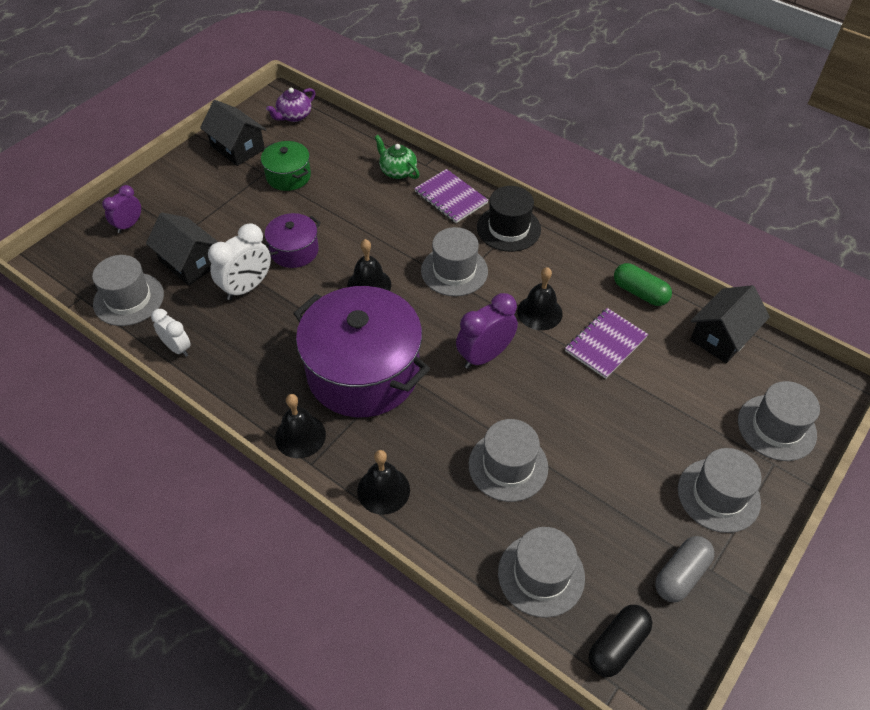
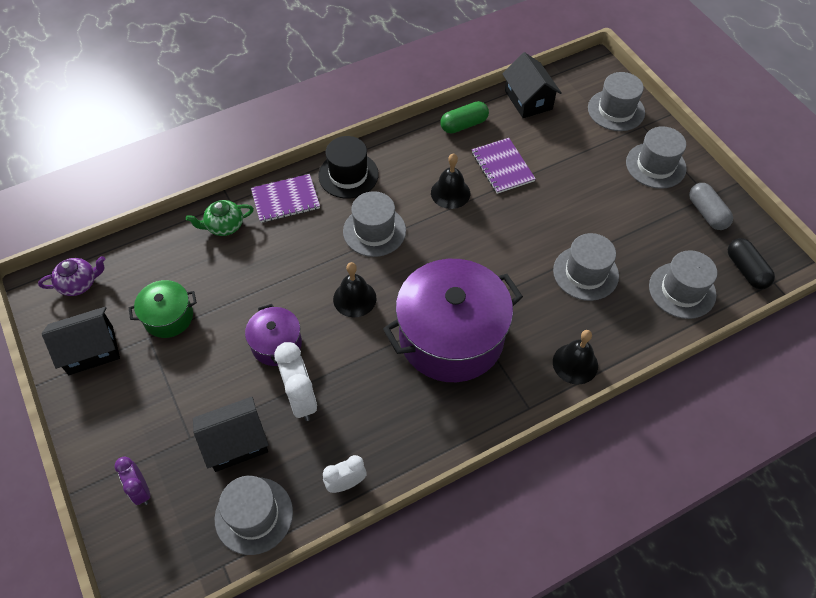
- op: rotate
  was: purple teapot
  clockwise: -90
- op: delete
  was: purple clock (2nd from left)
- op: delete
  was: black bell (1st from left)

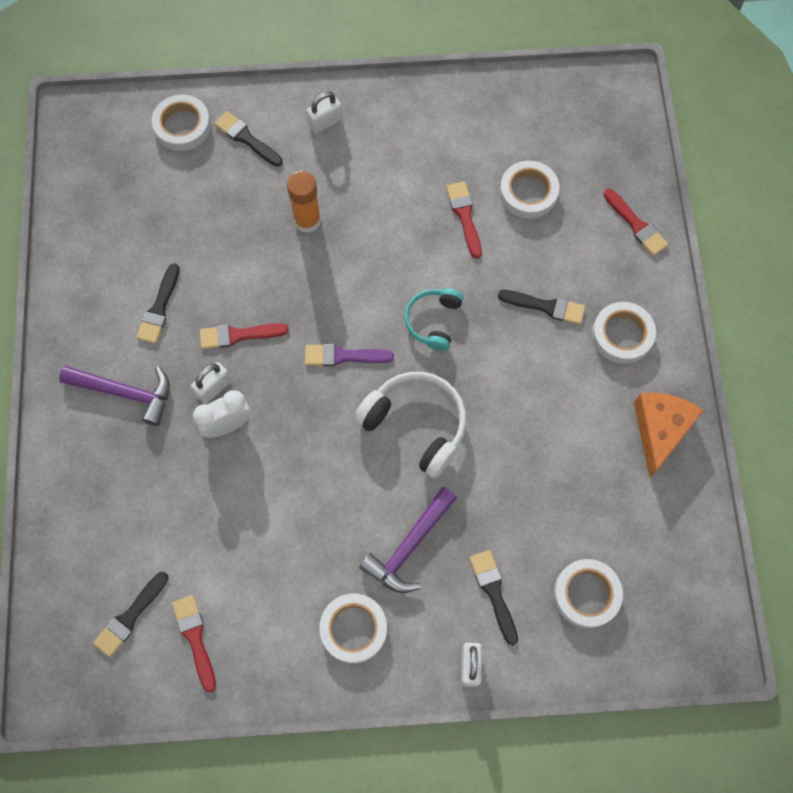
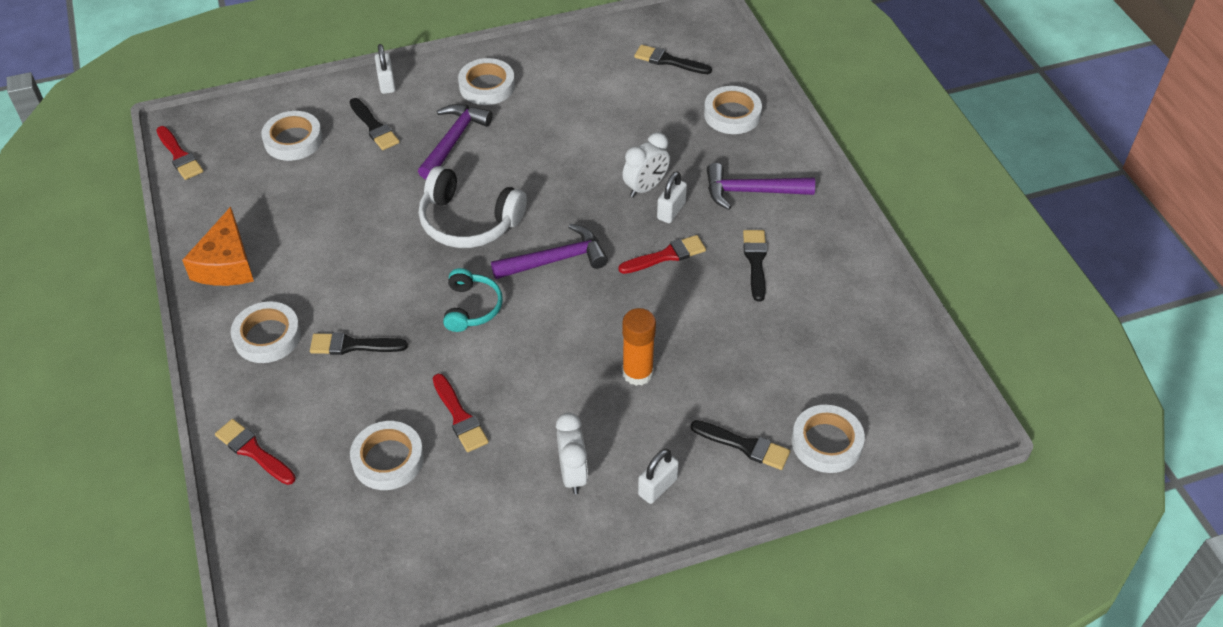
- op: replace
  was: purple brush
  now: purple hammer (2nd from left)
- op: rotate
  was: black brush (1st from left in the first image)
  clockwise: -90
- op: move
  was: red brush (1st from left)
- op: insert
  now: white tape (5th from left)
- op: insert
  now: white clock (1st from left)

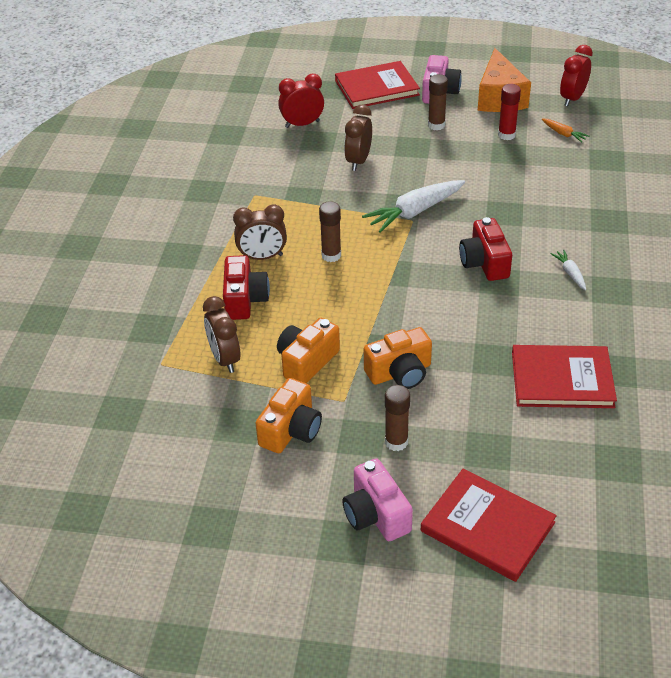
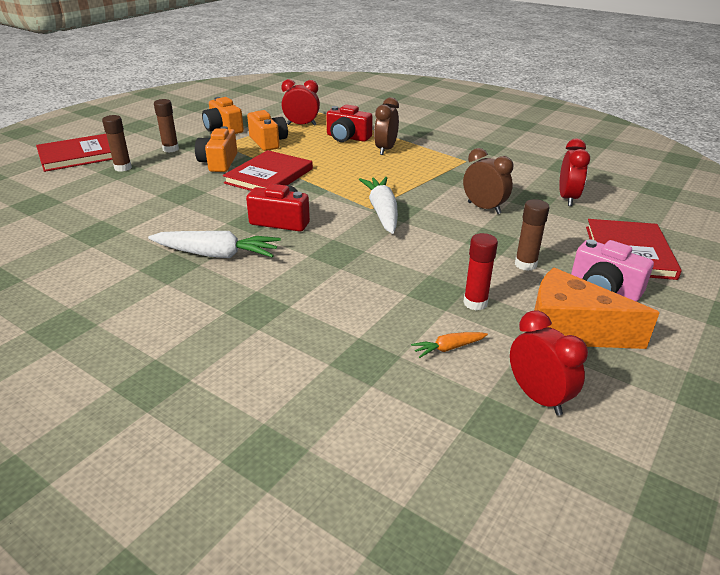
- op: move
  was: brown glue stick (1st from left)
- op: resize
  was: white carrot (2nd from left in the first image)
  ratio: 2.05
- op: recolor
  was: brown clock (1st from left)
  now: red clock (1st from left)
- op: move
  was: red book (3rd from left in the first image)
  now: red book (2nd from left)
- op: delete
  was: pink camera (1st from left)

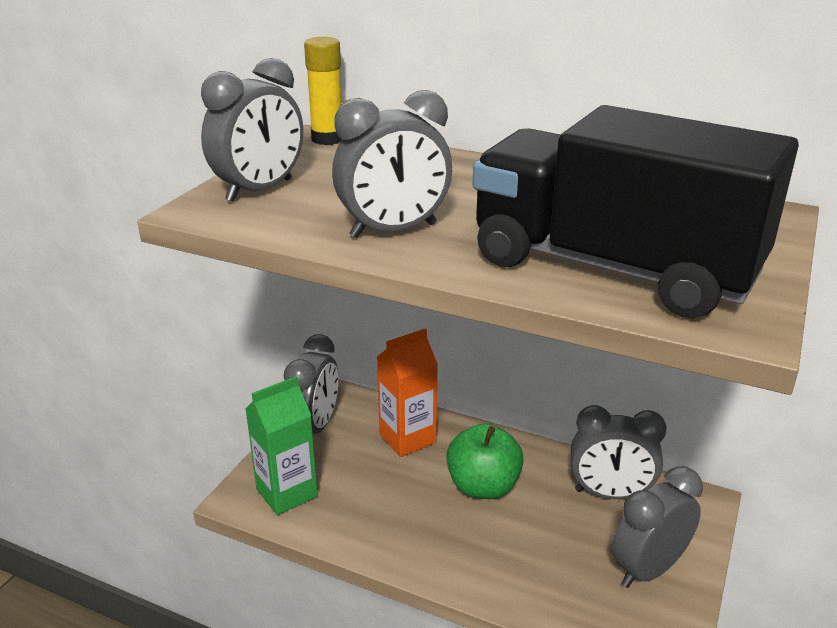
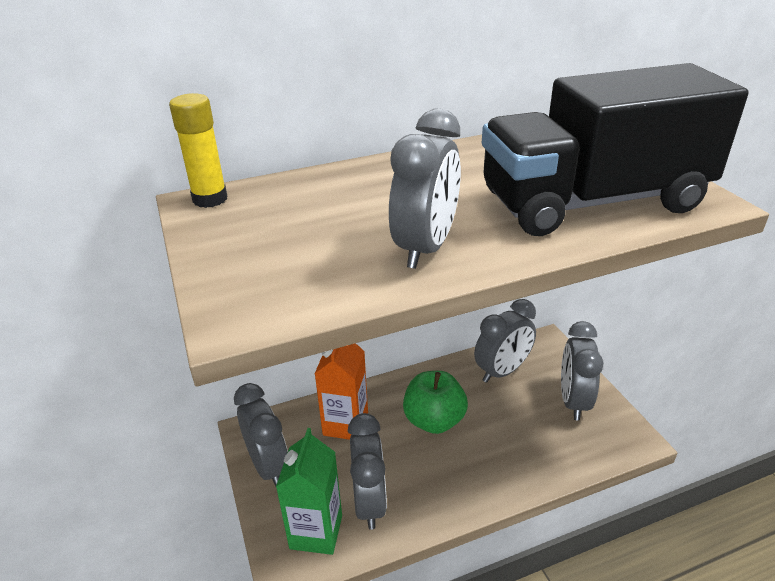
- op: move
  was: grey clock (1st from left in the first image)
  now: grey clock (2nd from left)

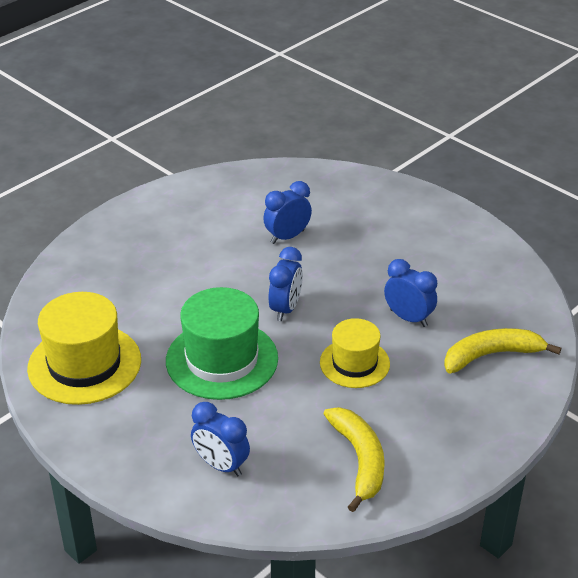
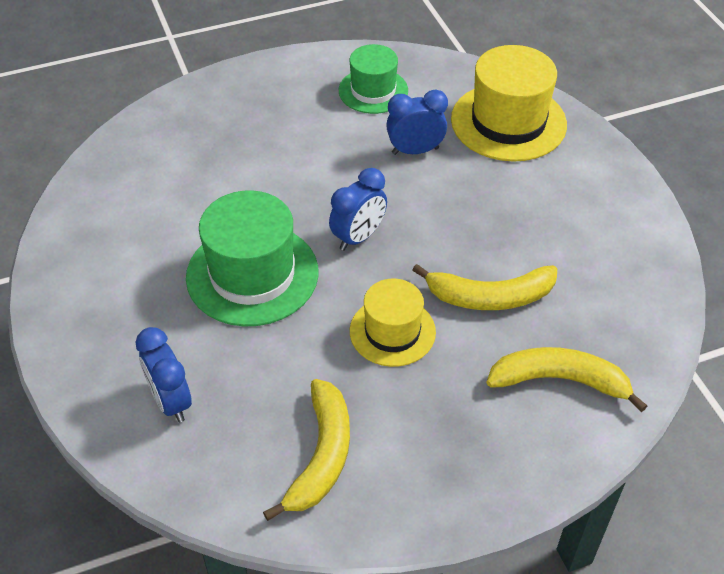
- op: replace
  was: blue clock (4th from left)
  now: yellow banana (2nd from left)
- op: move
  was: yellow hat (1st from left in the first image)
  now: yellow hat (2nd from left)
- op: insert
  now: green hat (2nd from left)

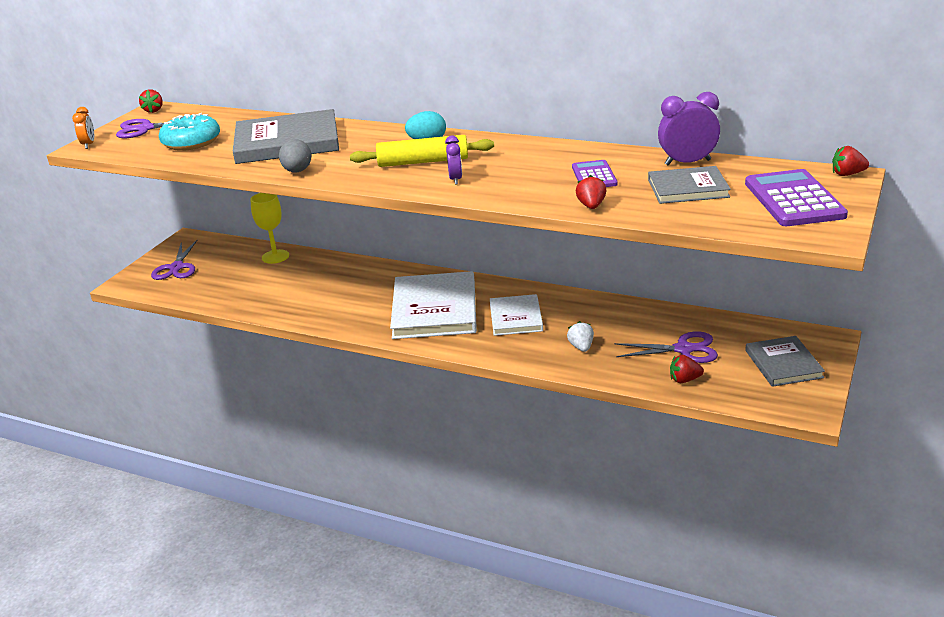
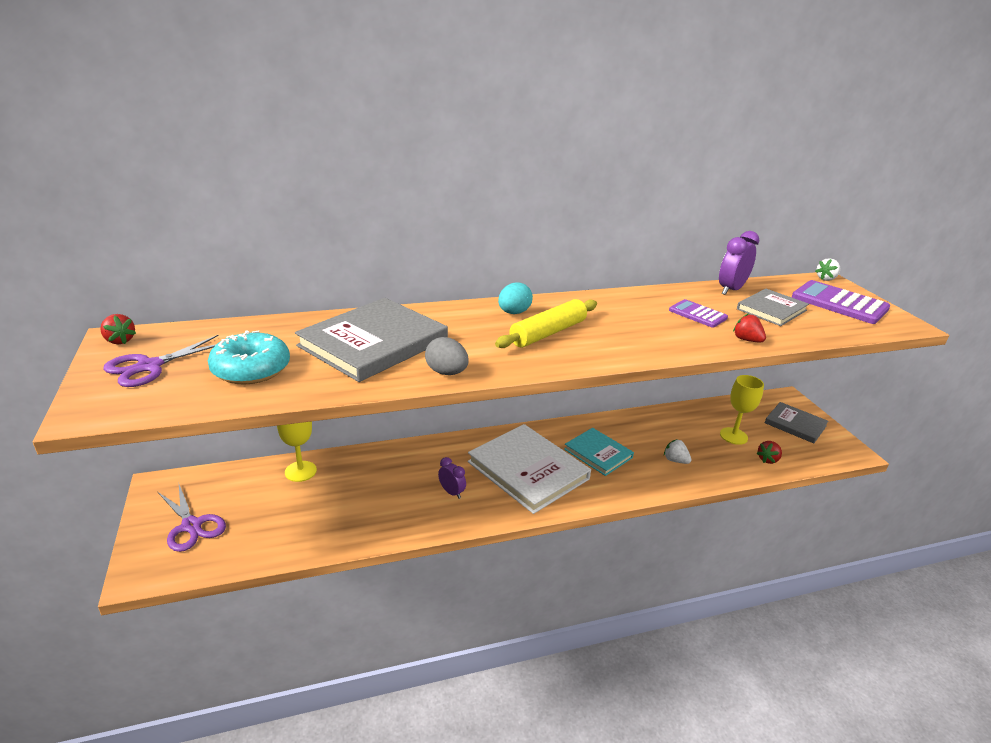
- op: delete
  was: orange clock
- op: move
  was: purple clock (1st from left)
- op: recolor
  was: red strawberry (4th from left)
  now: white strawberry (2nd from left)
- op: recolor
  was: white book (2nd from left)
  now: turquoise book
- op: replace
  was: purple scissors (3rd from left)
  now: yellow goblet (2nd from left)

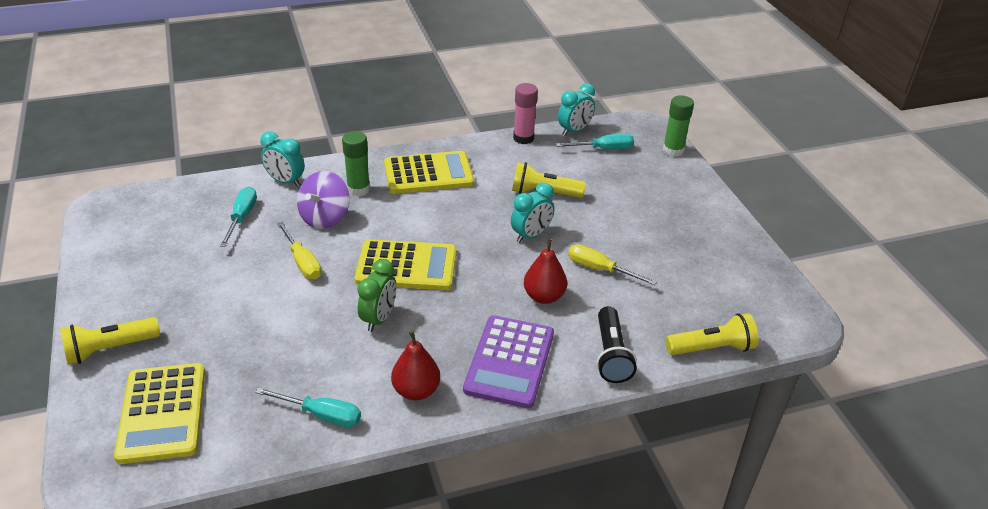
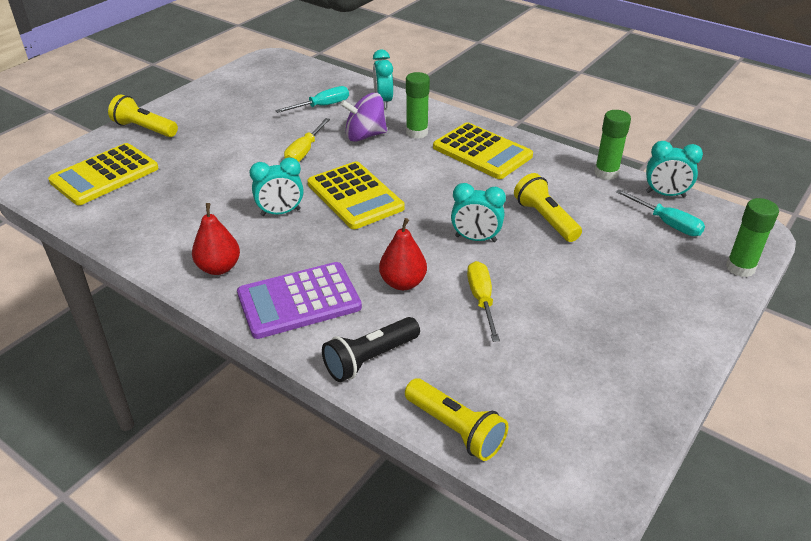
- op: recolor
  was: pink glue stick
  now: green glue stick (2nd from left)
- op: recolor
  was: green clock
  now: turquoise clock (1st from left)
- op: delete
  was: turquoise screwdriver (2nd from left)

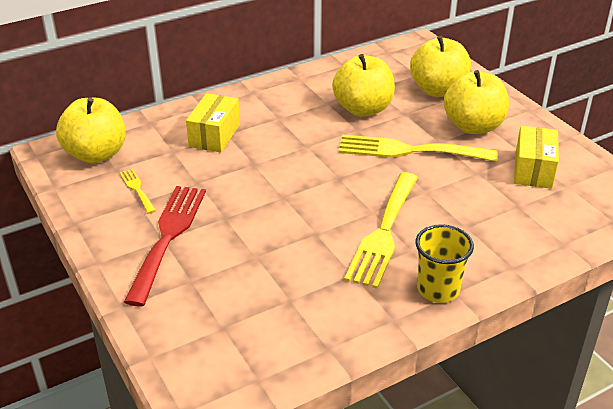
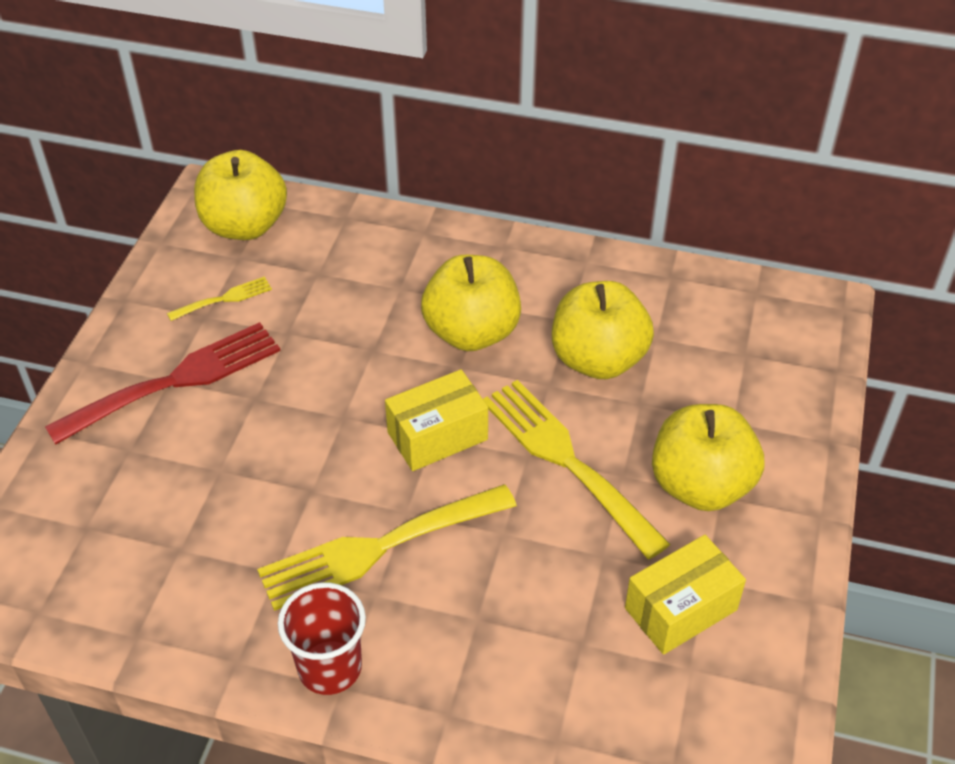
- op: move
  was: yellow apple (3rd from left in the first image)
  now: yellow apple (2nd from left)
- op: move
  was: yellow box (1st from left)
- op: rotate
  was: yellow fork (1st from left)
  clockwise: 45
- op: recolor
  was: yellow cup
  now: red cup

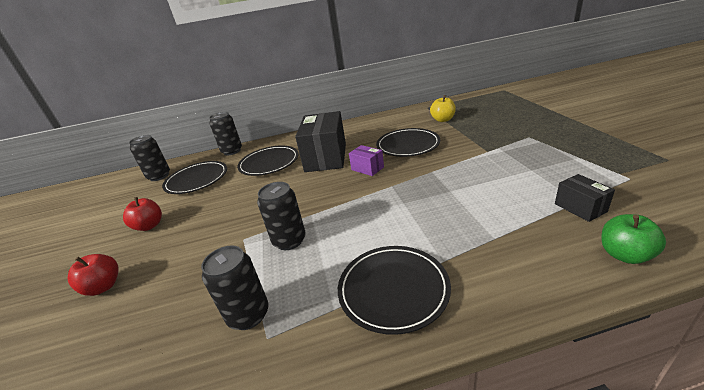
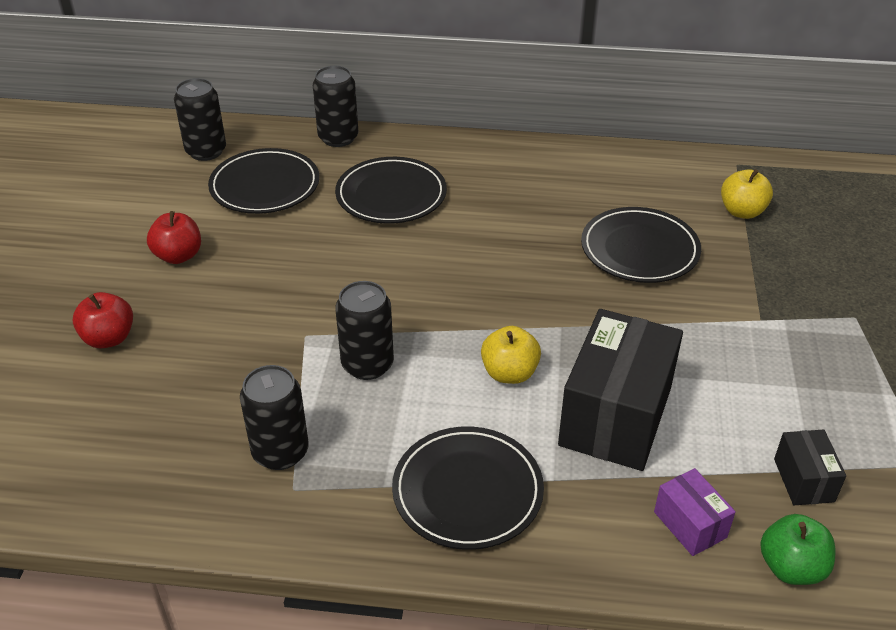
- op: move
  was: black box (1st from left)
- op: move
  was: purple box
- op: insert
  now: yellow apple (1st from left)

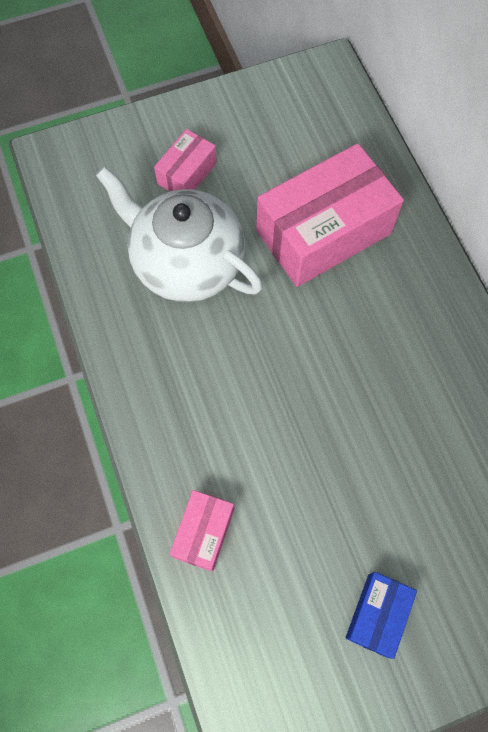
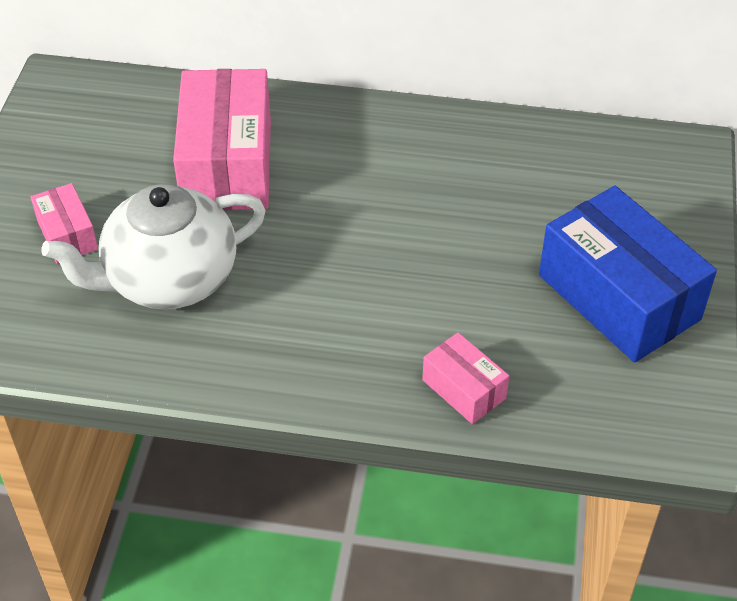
- op: resize
  was: blue box
  ratio: 2.05

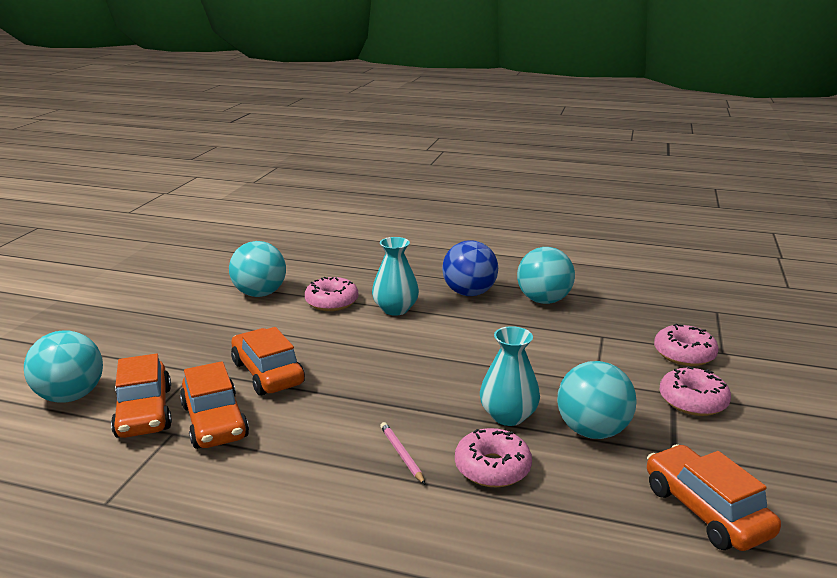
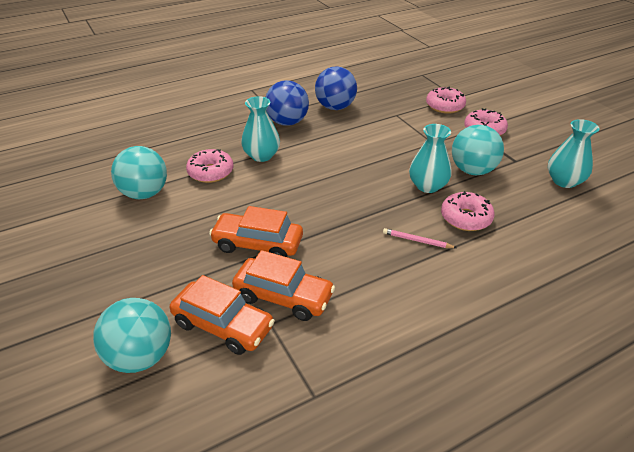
- op: recolor
  was: turquoise ball (3rd from left)
  now: blue ball (2nd from left)
- op: replace
  was: orange car (4th from left)
  now: turquoise vase (3rd from left)

